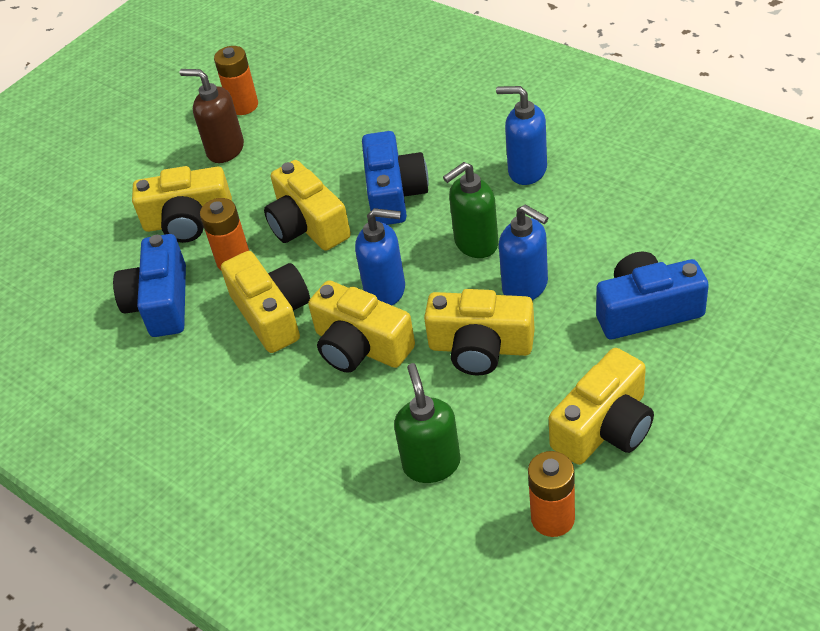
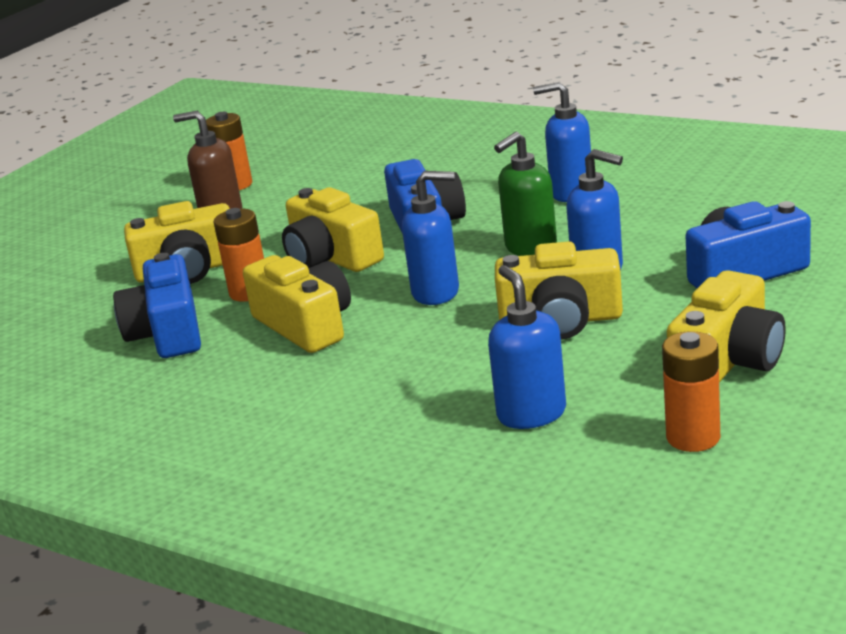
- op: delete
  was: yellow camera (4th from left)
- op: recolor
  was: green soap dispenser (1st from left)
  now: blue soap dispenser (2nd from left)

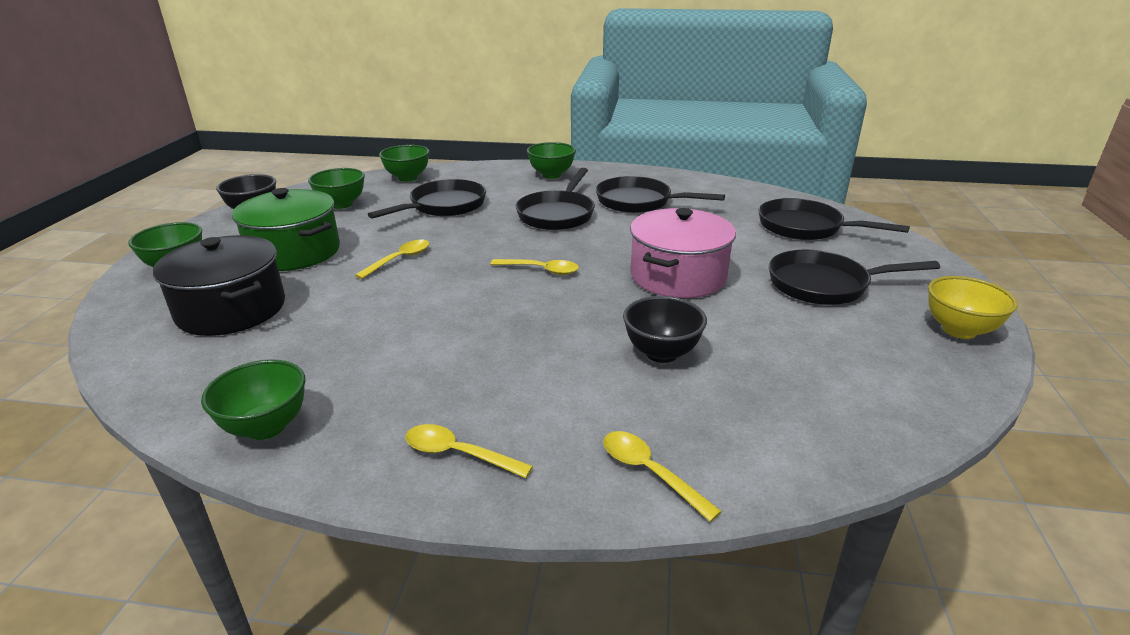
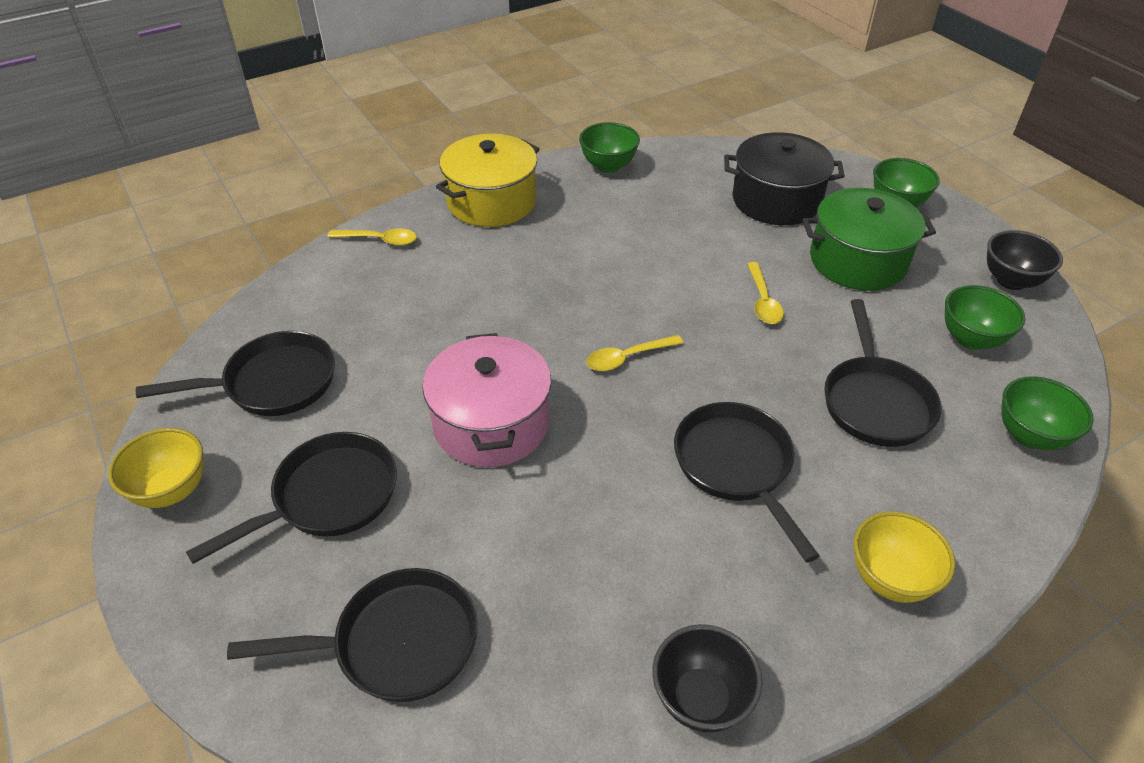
- op: recolor
  was: green bowl (5th from left)
  now: yellow bowl (2nd from left)
- op: move
  was: black pan (3rd from left in the first image)
  now: black pan (1st from left)
- op: move
  was: black bowl (2nd from left in the first image)
  now: black bowl (1st from left)
- op: replace
  was: yellow spoon (2nd from left)
  now: yellow pot

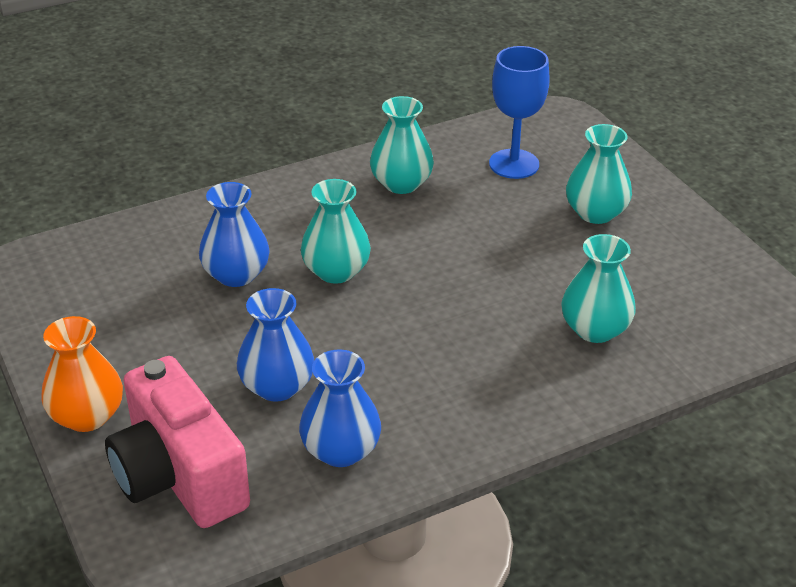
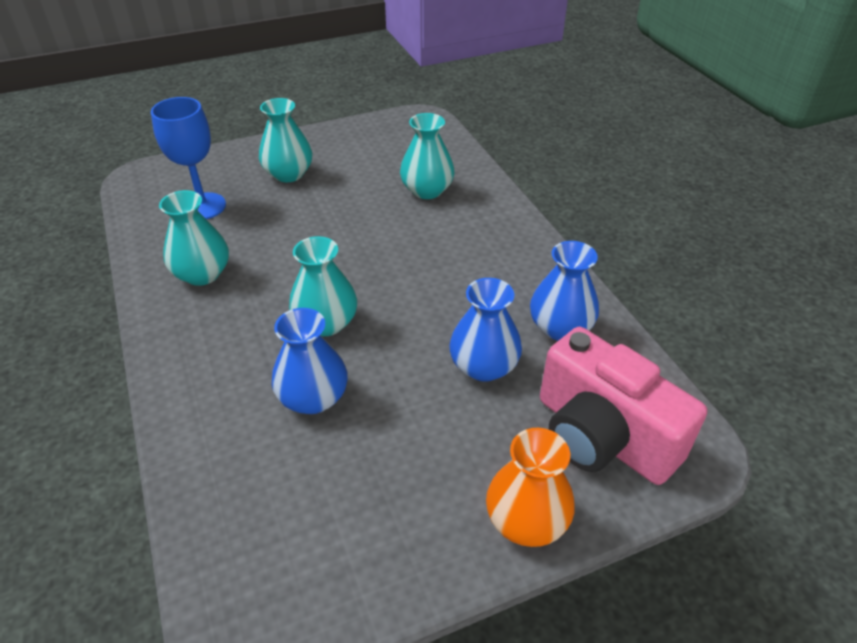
- op: rotate
  was: pink camera
  clockwise: 75

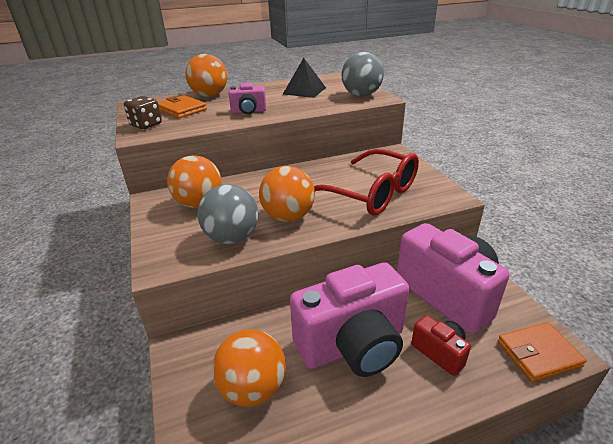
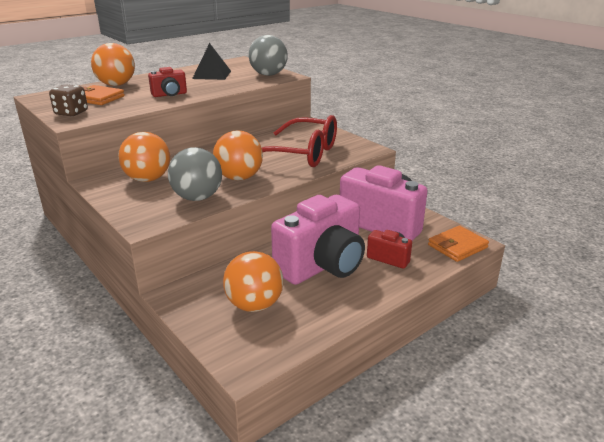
- op: recolor
  was: pink camera (1st from left)
  now: red camera (1st from left)

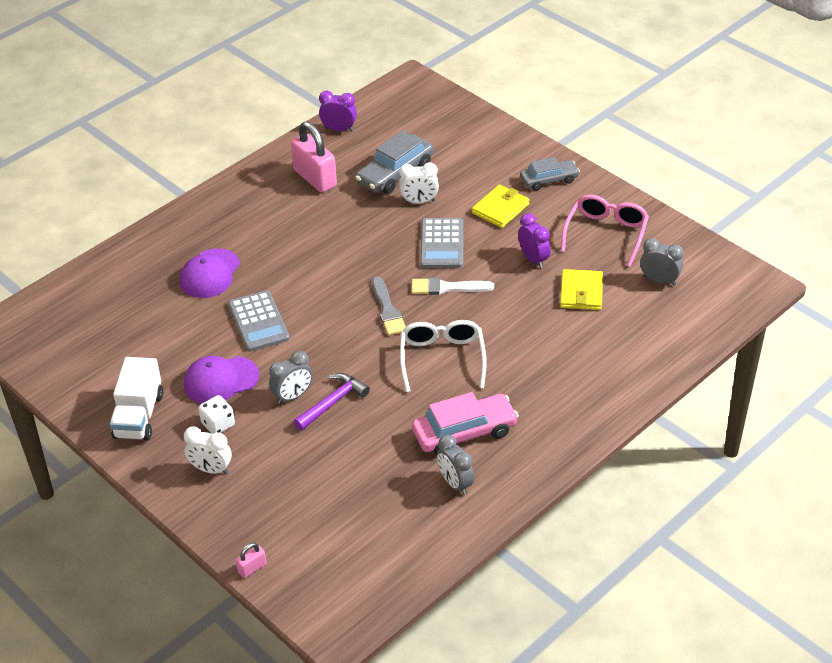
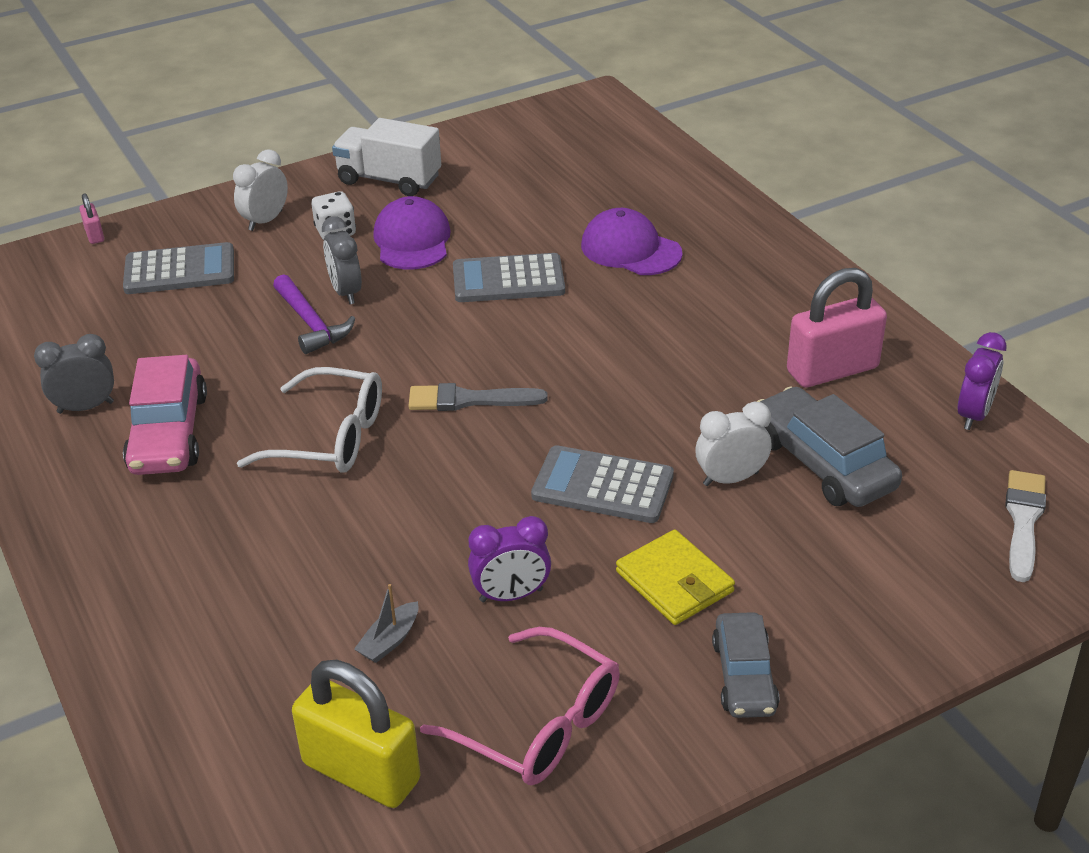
- op: rotate
  was: white clock (2nd from left)
  clockwise: 60
- op: replace
  was: grey clock (3rd from left)
  now: yellow padlock
- op: replace
  was: yellow wallet (2nd from left)
  now: grey boat
- op: move
  was: white brush
- op: insert
  now: grey calculator (1st from left)

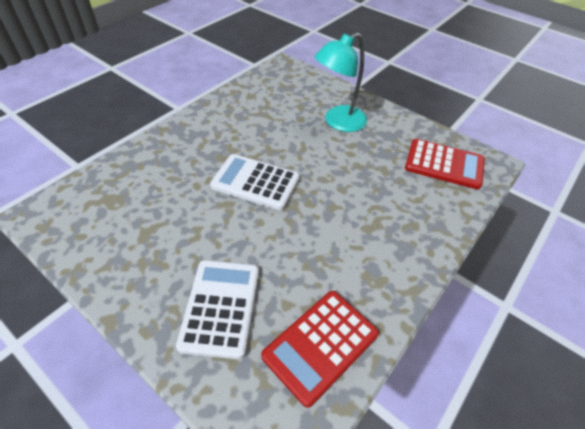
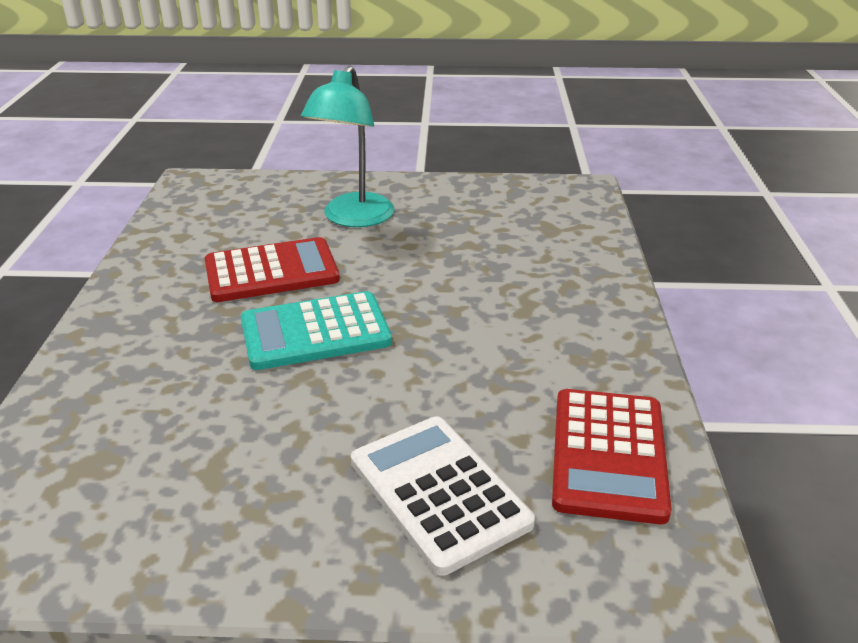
- op: move
  was: red calculator (2nd from left in the first image)
  now: red calculator (1st from left)
- op: recolor
  was: white calculator (2nd from left)
  now: turquoise calculator

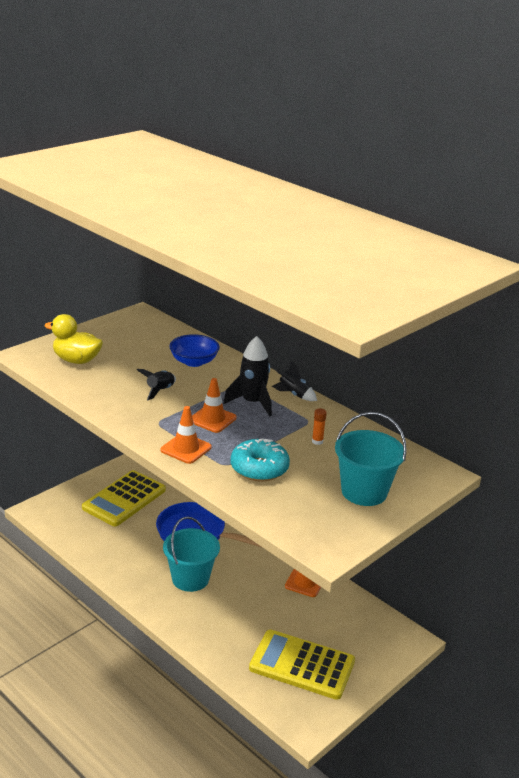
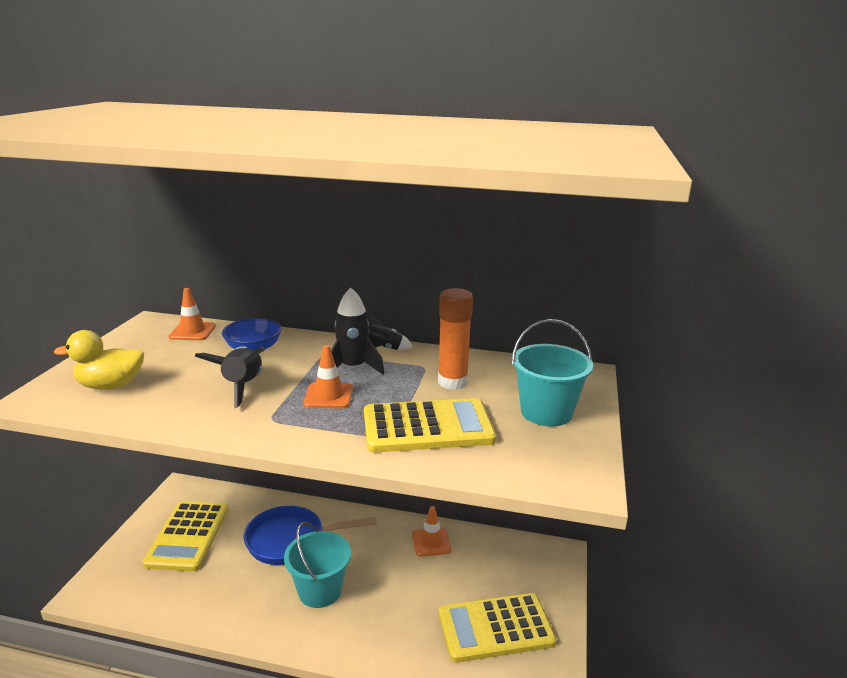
- op: resize
  was: black rocket (1st from left)
  ratio: 1.57
- op: move
  was: orange traffic cone (1st from left)
- op: resize
  was: orange glue stick
  ratio: 2.38
- op: replace
  was: turquoise donut
  now: yellow calculator (2nd from left)

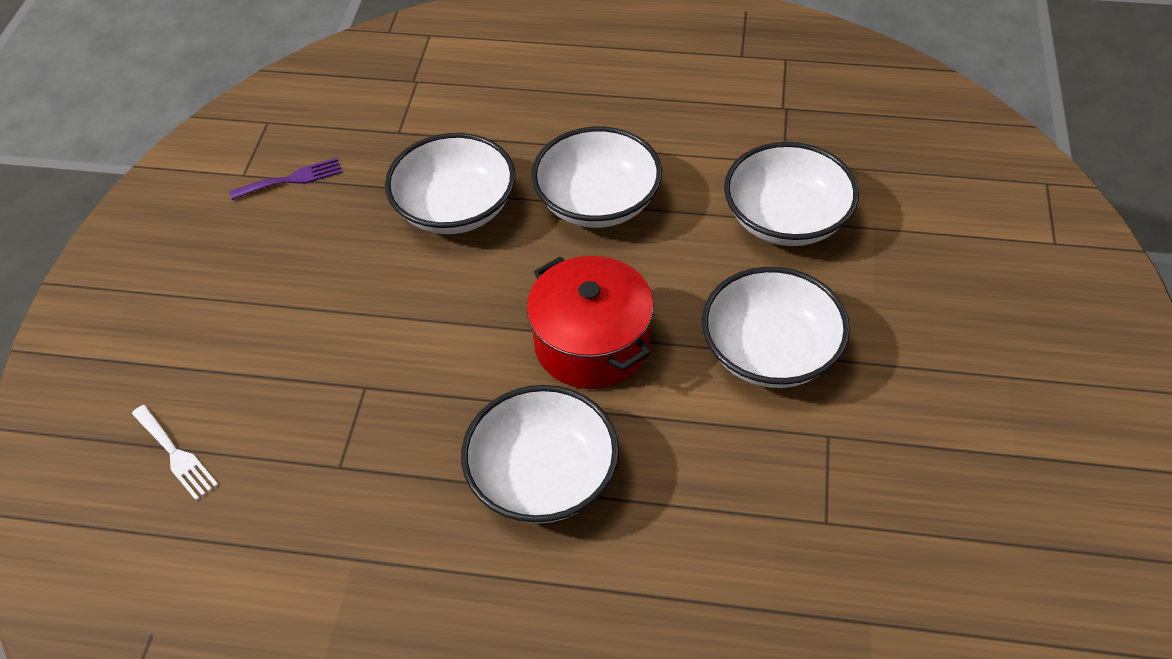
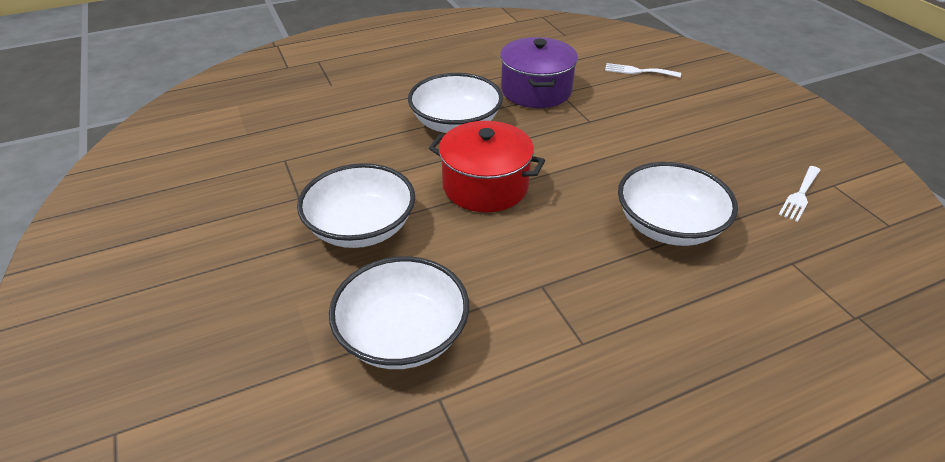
- op: delete
  was: white bowl (3rd from left)
- op: recolor
  was: purple fork
  now: white fork (2nd from left)
- op: insert
  now: purple pot

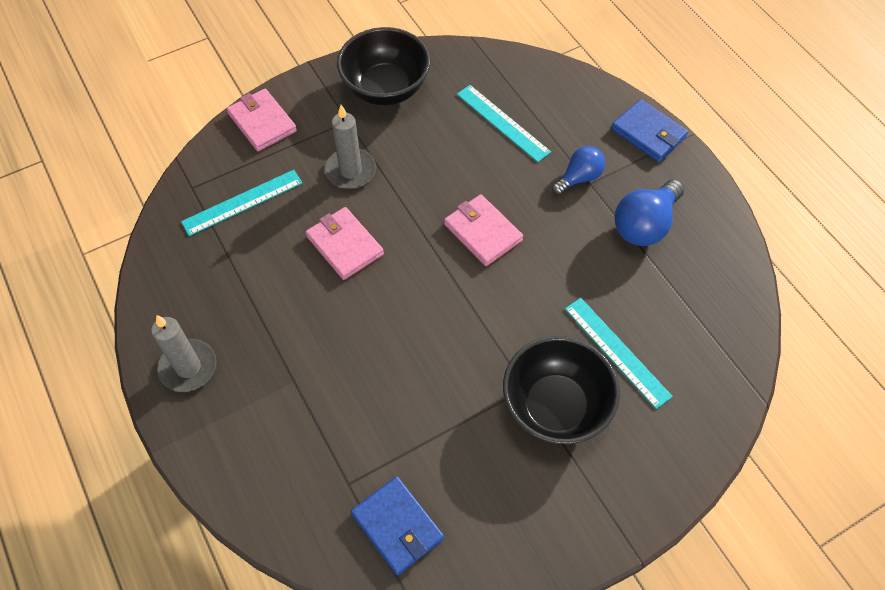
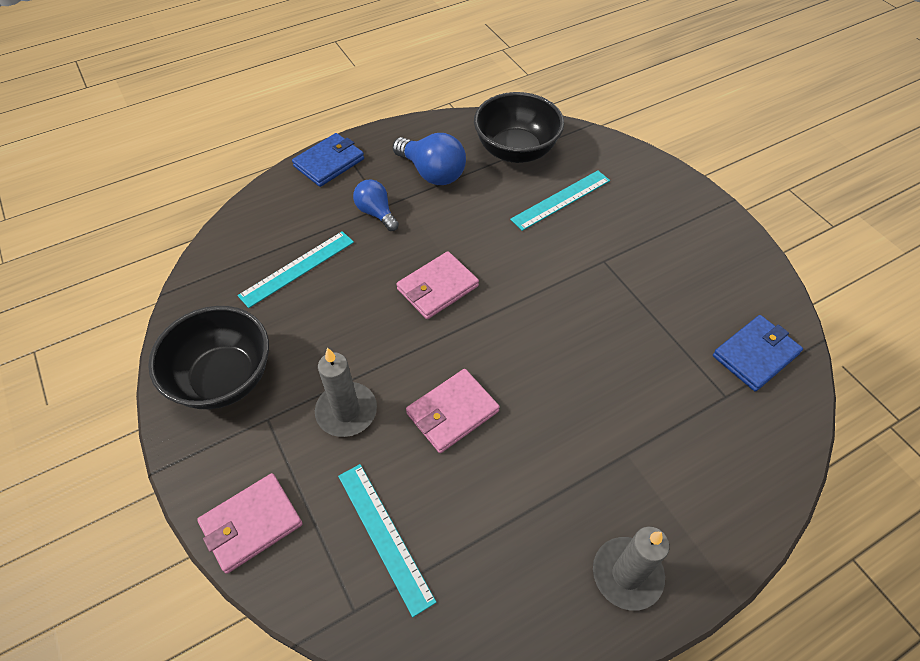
- op: move
  was: black bowl (2nd from left)

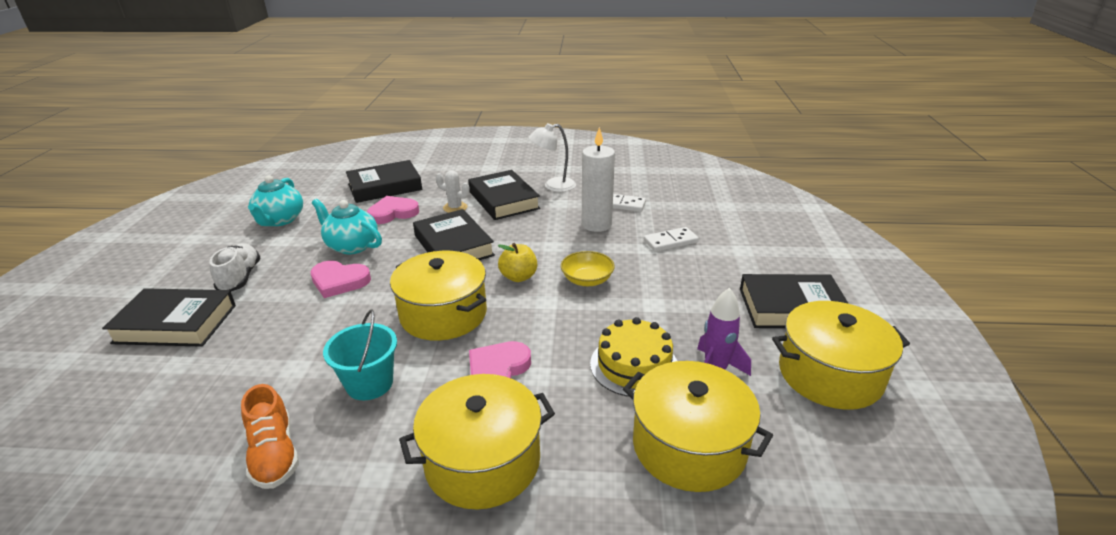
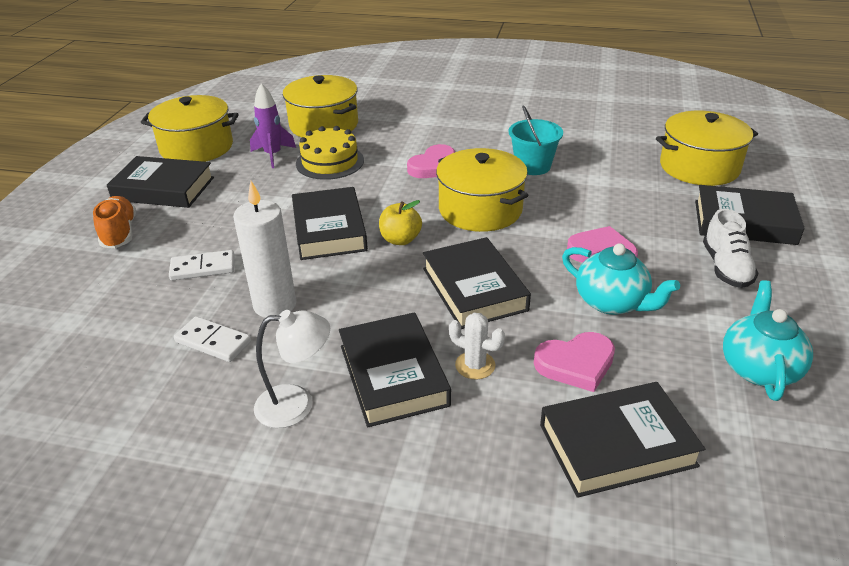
- op: replace
  was: yellow bowl
  now: black book (2nd from left)
- op: move
  was: yellow pot (2nd from left in the first image)
  now: yellow pot (4th from left)
- op: move
  was: orange shoe

